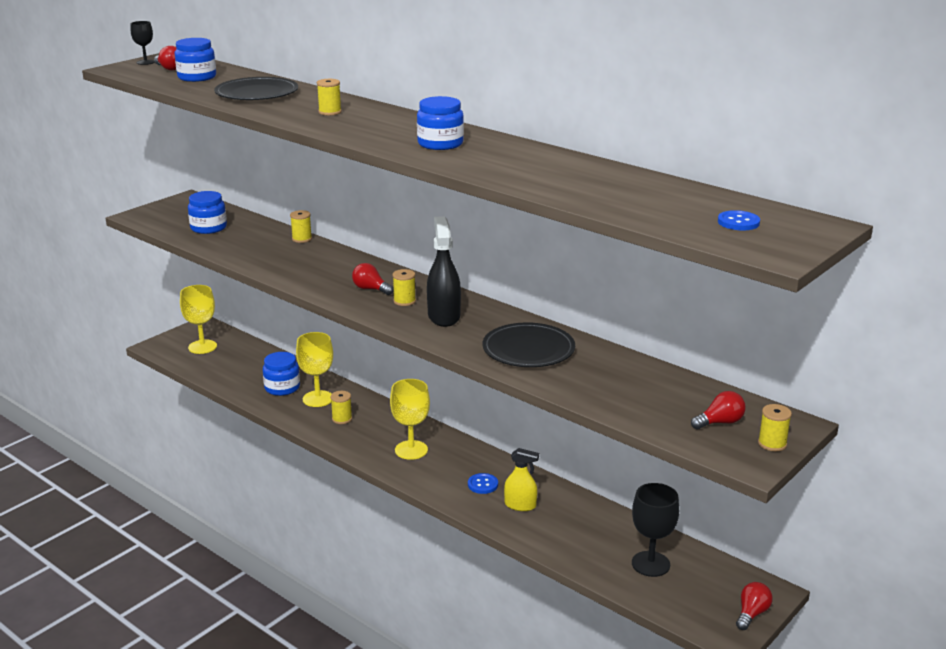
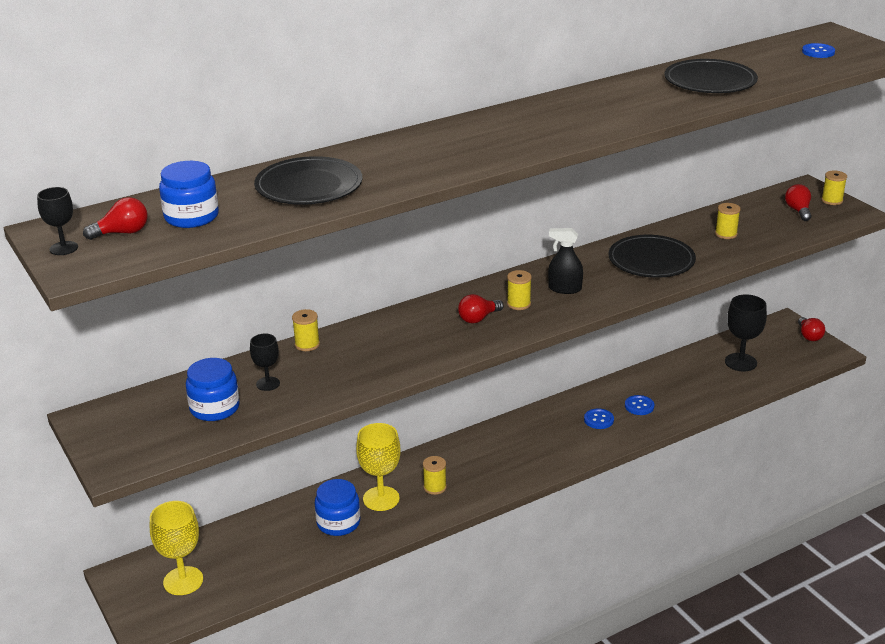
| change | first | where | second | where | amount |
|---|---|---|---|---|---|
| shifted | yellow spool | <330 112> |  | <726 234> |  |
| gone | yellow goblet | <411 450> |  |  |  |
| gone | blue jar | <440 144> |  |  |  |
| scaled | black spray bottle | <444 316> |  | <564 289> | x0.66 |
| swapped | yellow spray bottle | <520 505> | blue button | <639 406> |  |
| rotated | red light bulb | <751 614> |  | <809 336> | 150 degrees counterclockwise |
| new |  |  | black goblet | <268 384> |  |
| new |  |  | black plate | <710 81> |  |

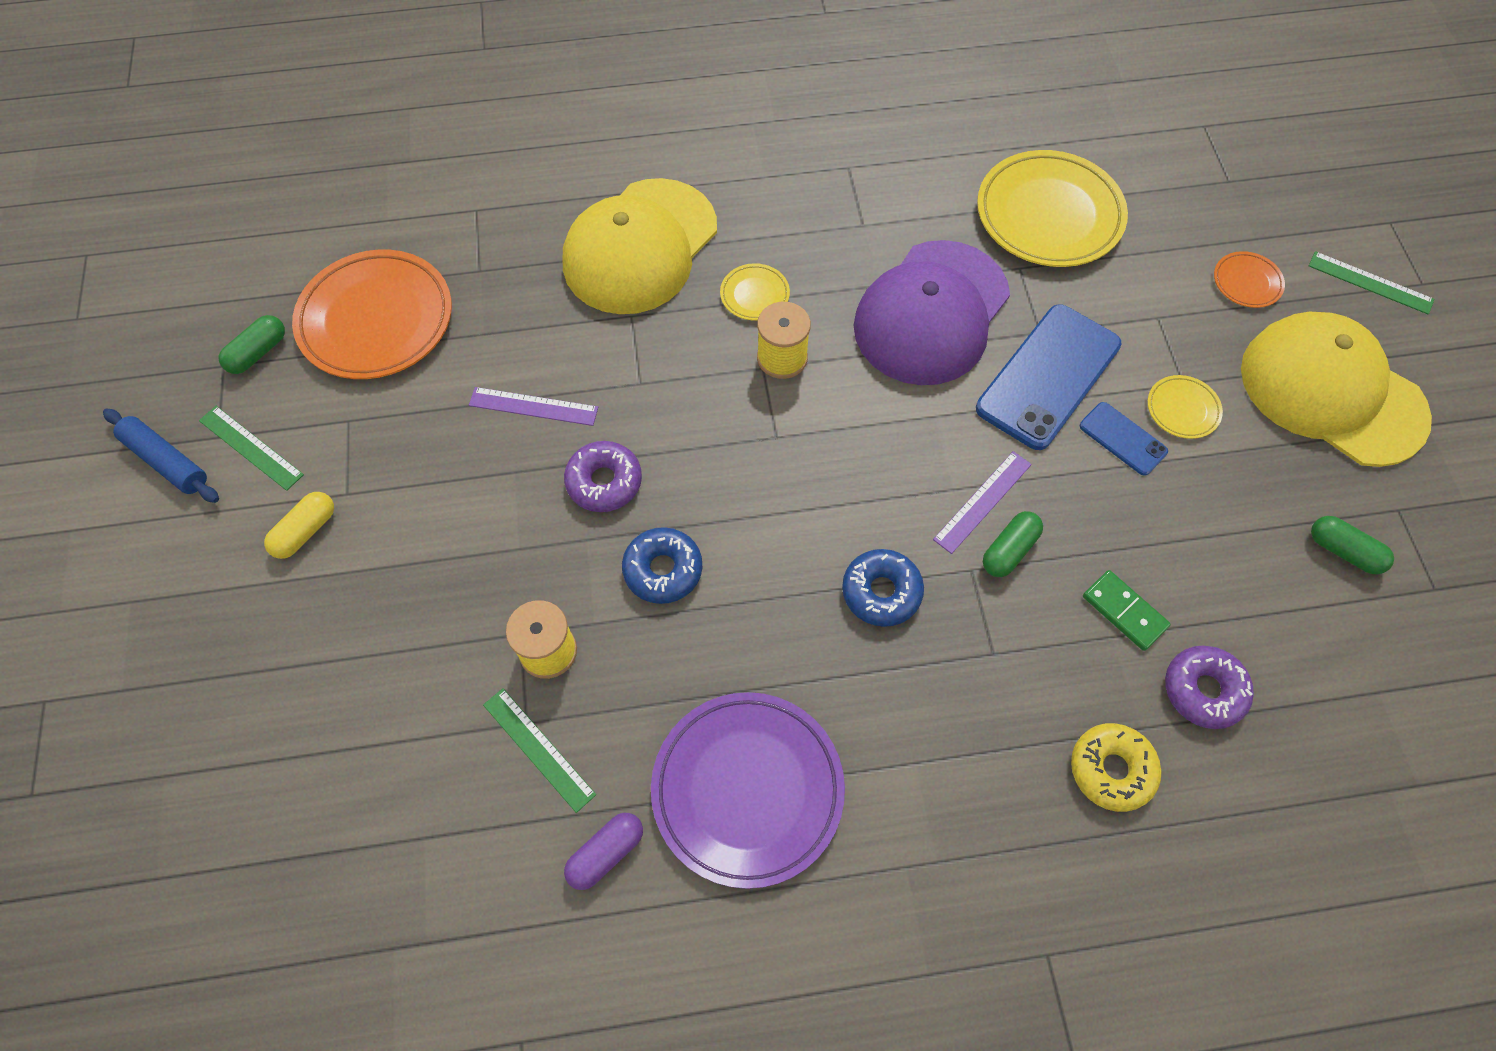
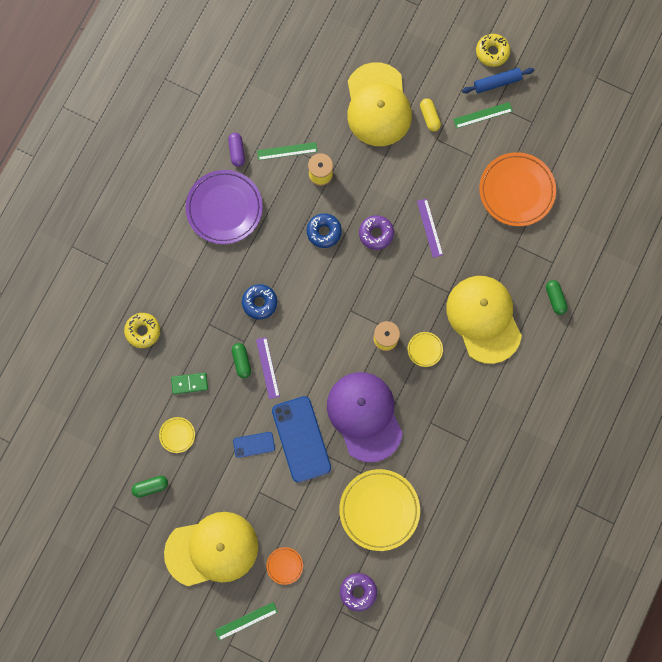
| change | first | where | second | where | amount |
|---|---|---|---|---|---|
| shifted | green capsule | <258 352> |  | <555 298> |  |
| rotated | purple ruler | <533 406> |  | <430 228> | 60 degrees counterclockwise |
| shifted | yellow plate | <1182 409> |  | <177 435> |  |
| shifted | purple donut | <1203 690> |  | <358 591> |  |
| new |  |  | yellow cap | <378 105> |  |
| new |  |  | yellow donut | <492 52> |  |

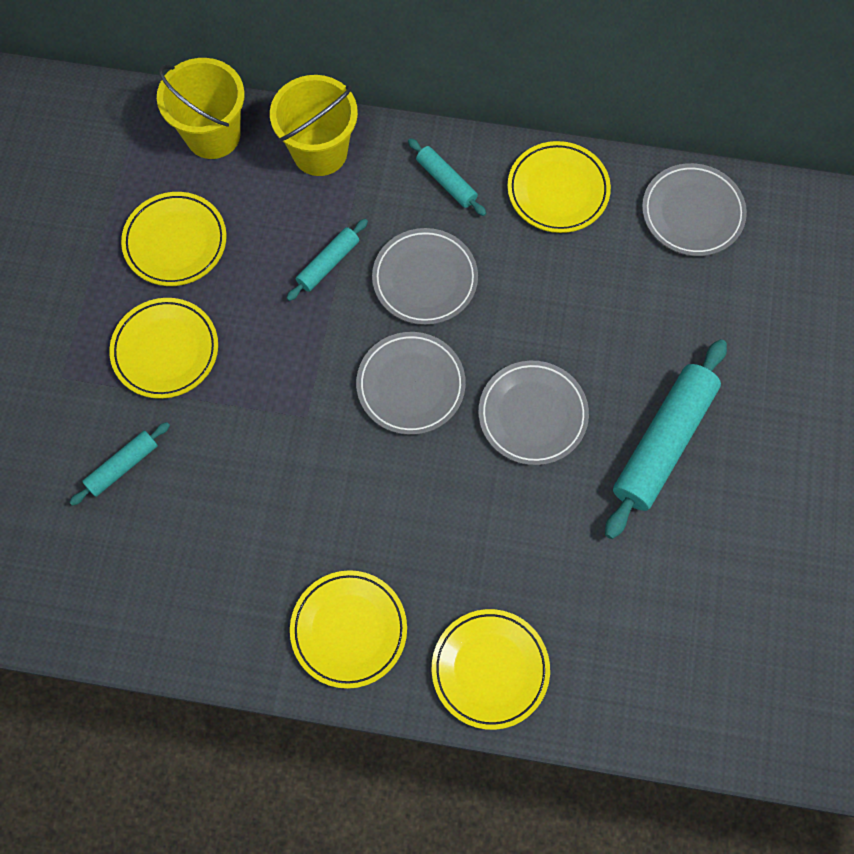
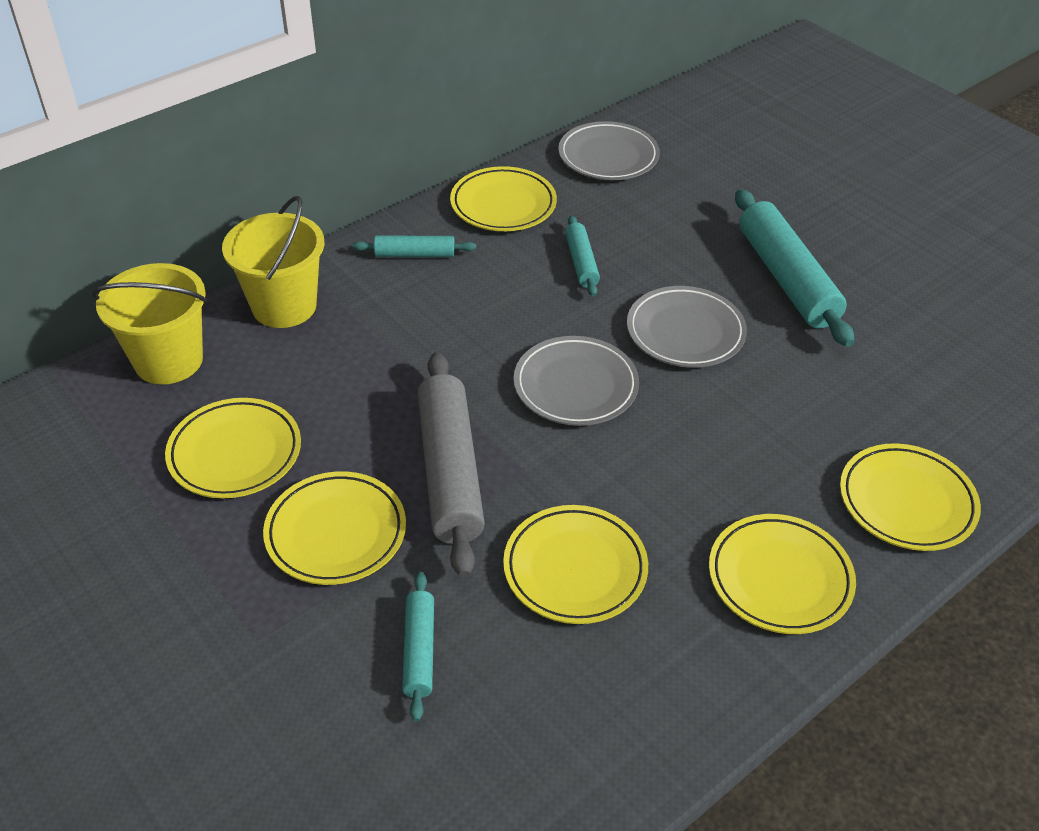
| change | first | where | second | where | amount |
|---|---|---|---|---|---|
| shifted | turquoise rolling pin | <328 263> |  | <581 262> |  |
| gone | grey plate | <425 279> |  |  |  |
| new |  |  | grey rolling pin | <450 472> |  |
| new |  |  | yellow plate | <575 569> |  |

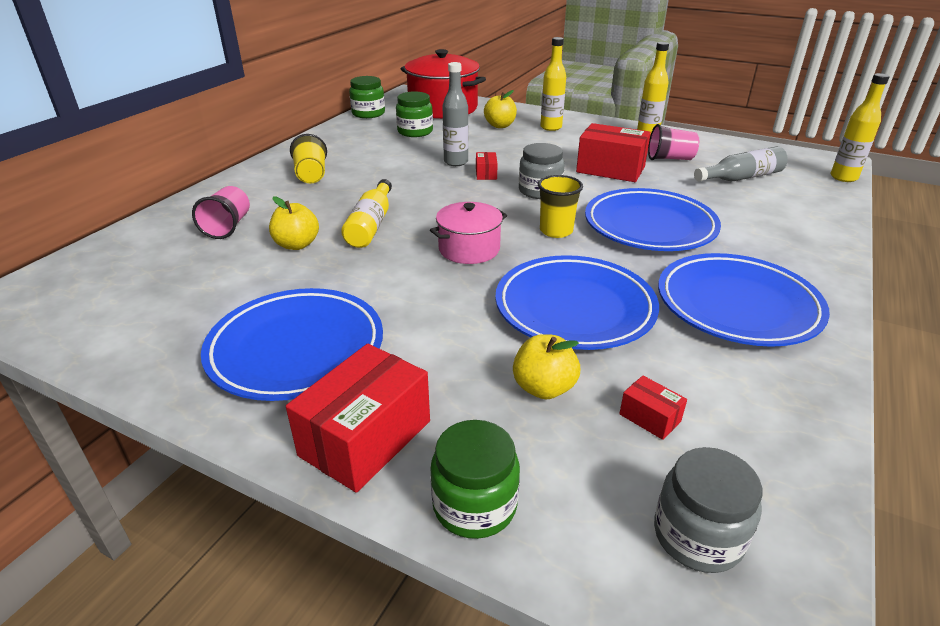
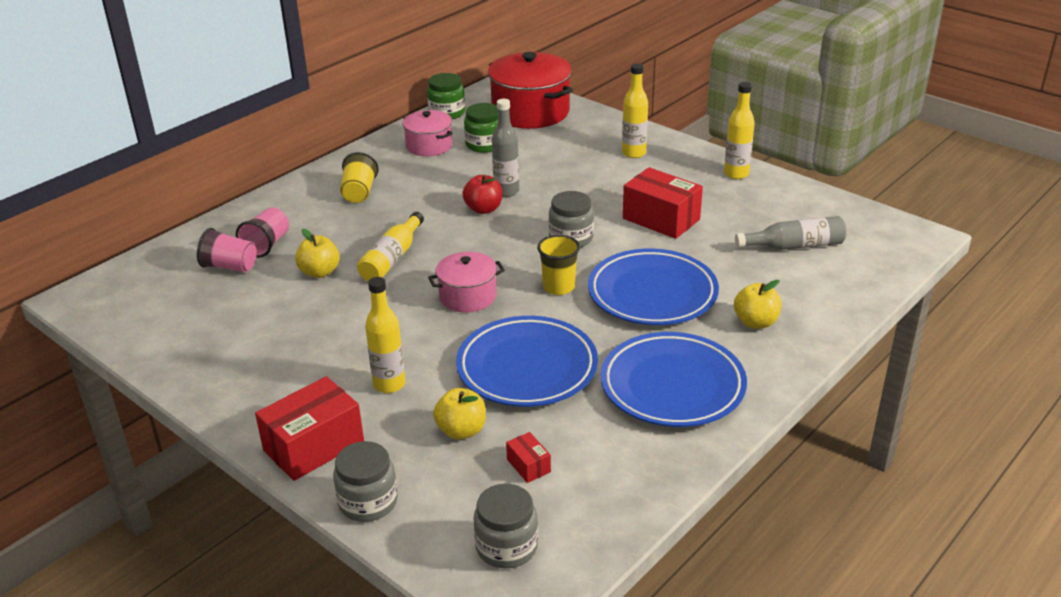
| change | first | where | second | where | amount |
|---|---|---|---|---|---|
| gone | blue plate | <296 349> |  |  |  |
| repainted | green jar | <474 505> | grey jar | <368 502> |  |
| gone | red box | <486 174> |  |  |  |
| shifted | yellow apple | <500 125> |  | <755 322> |  |
| shifted | pink cup | <670 159> |  | <230 267> |  |
| shifted | yellow bottle | <843 177> |  | <389 384> |  |
| new |  |  | pink pot | <429 146> |  |
| new |  |  | red apple | <483 209> |  |

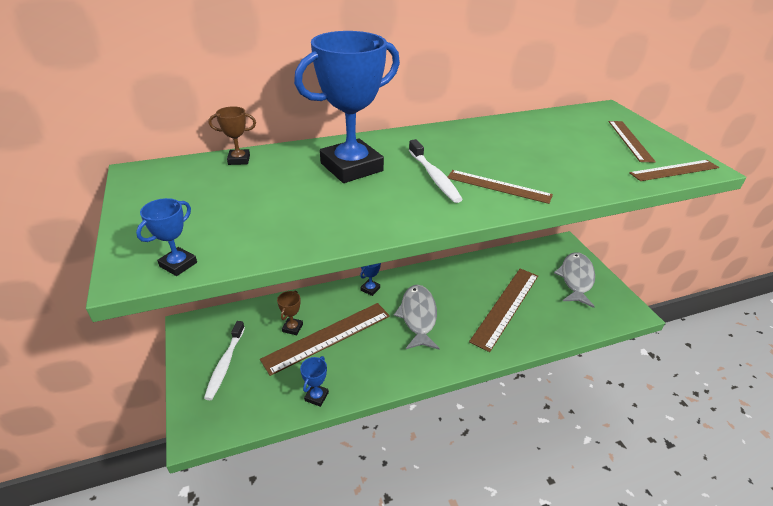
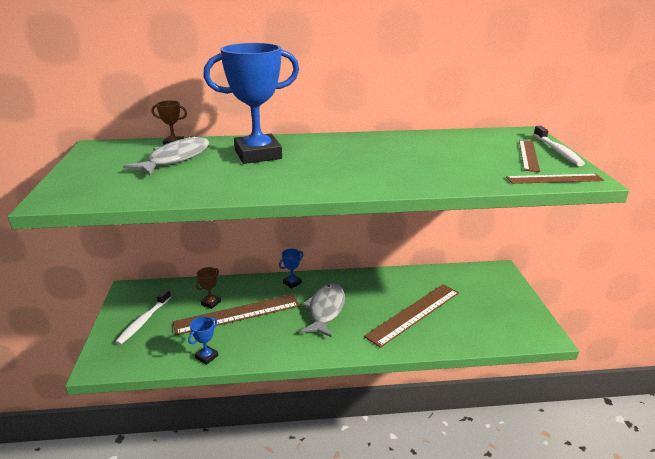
| change | first | where | second | where | amount |
|---|---|---|---|---|---|
| gone | blue trophy | <178 264> |  |  |  |
| shifted | white toothbrush | <434 177> |  | <557 151> |  |
| gone | brown ruler | <498 186> |  |  |  |
| shifted | grey fish | <576 279> |  | <175 159> |  |

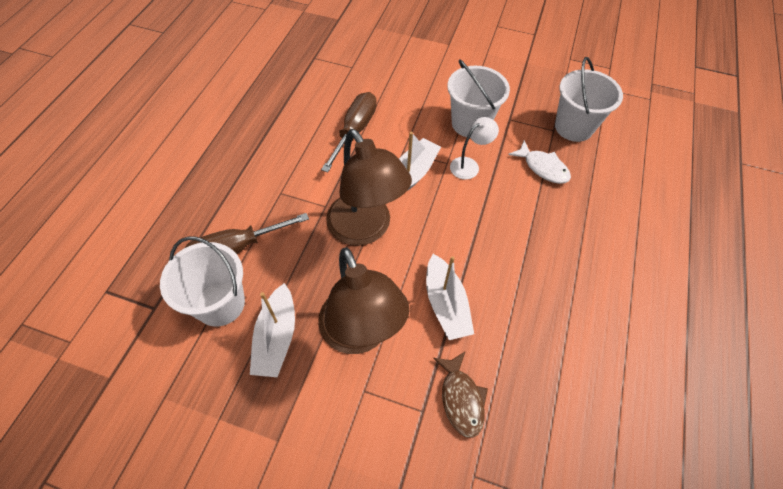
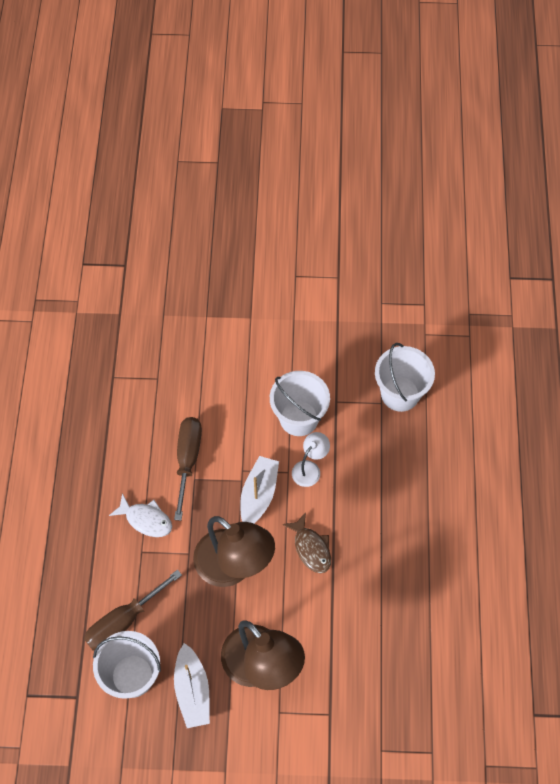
| change | first | where | second | where | amount |
|---|---|---|---|---|---|
| gone | white boat | <446 304> |  |  |  |
| shifted | brown fish | <461 398> |  | <311 548> |  |
| shifted | white fish | <543 167> |  | <146 519> |  |

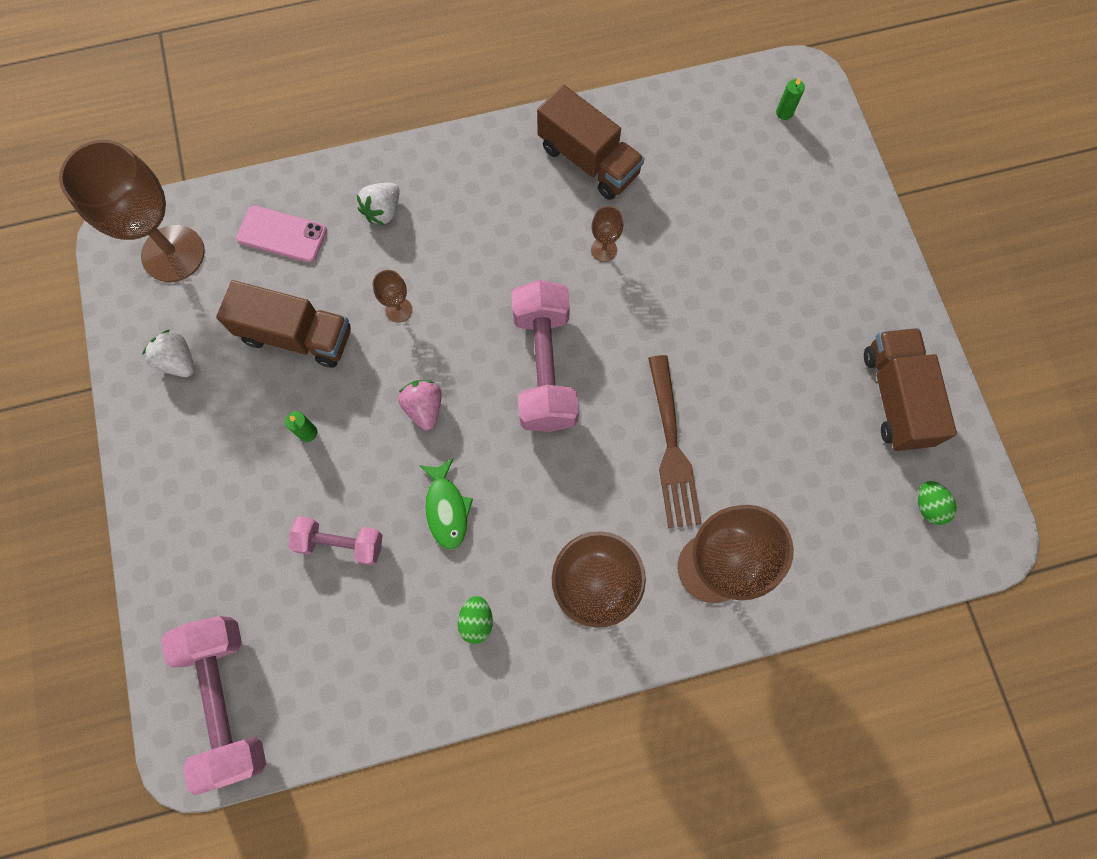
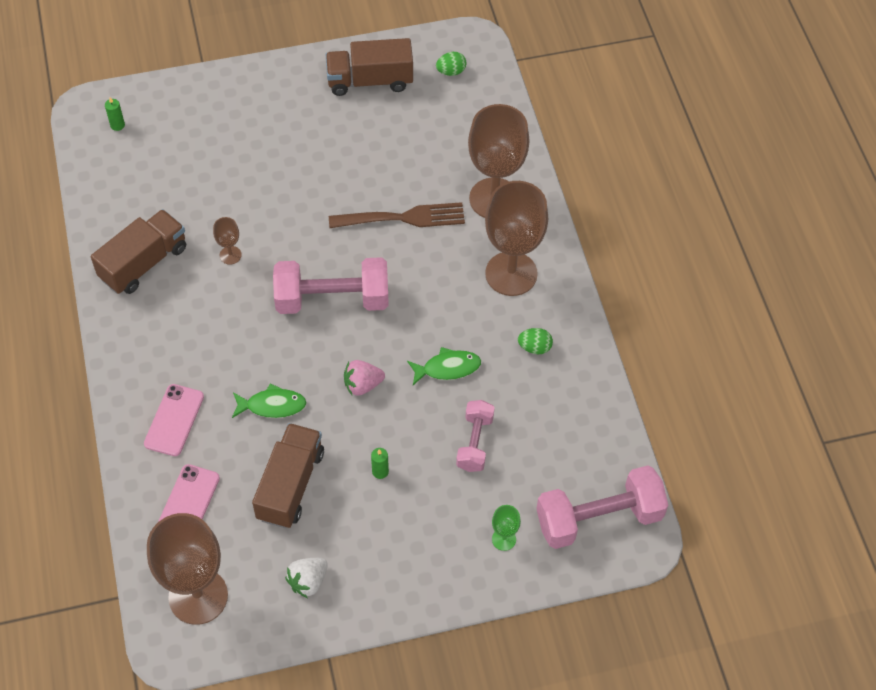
| change | first | where | second | where | amount |
|---|---|---|---|---|---|
| swapped | white strawberry | <383 211> | pink phone | <174 420> |  |
| swapped | brown goblet | <399 310> | green fish | <272 405> |  |
| new |  |  | green goblet | <504 539> |  |

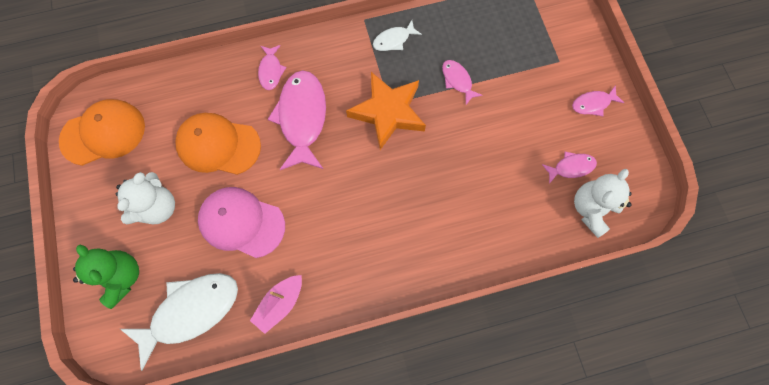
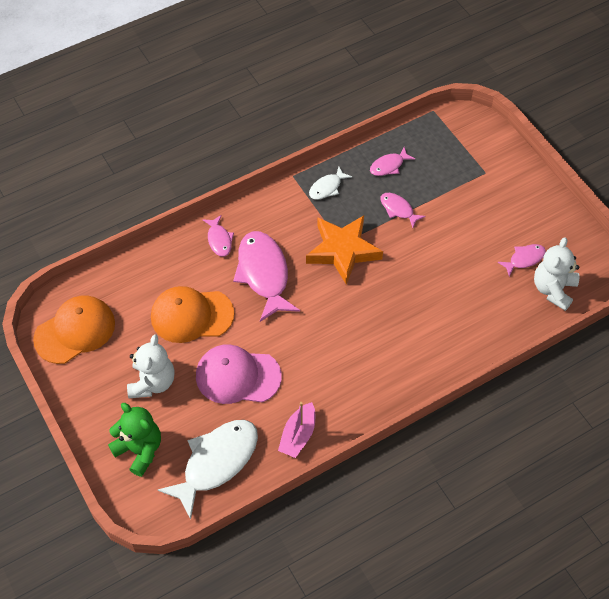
| change | first | where | second | where | amount |
|---|---|---|---|---|---|
| shifted | pink fish | <593 104> |  | <388 166> |  |

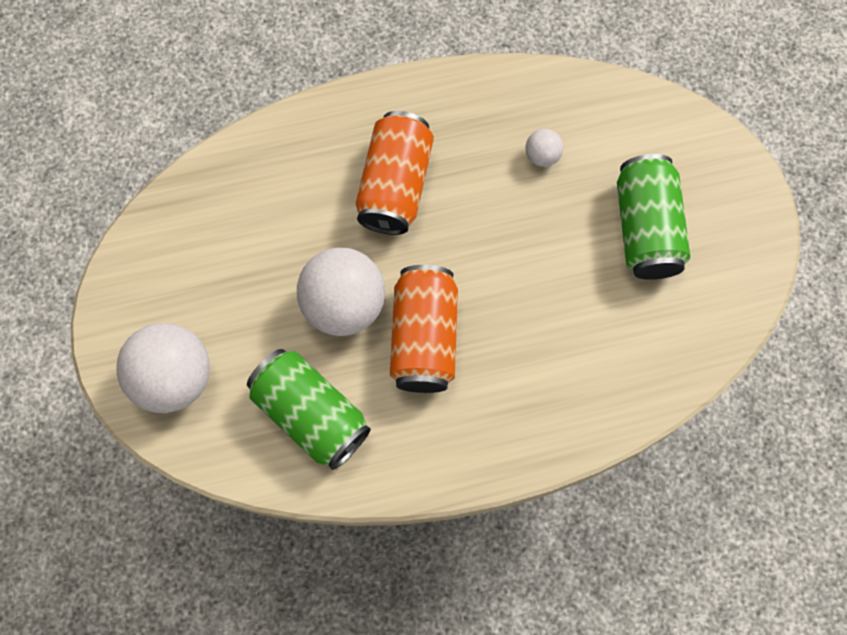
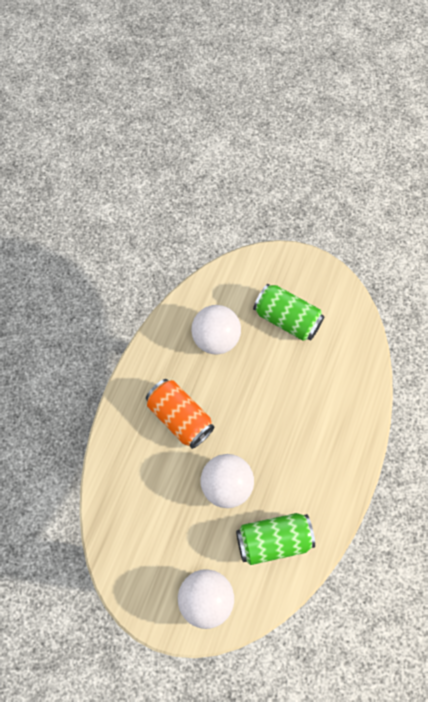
| change | first | where | second | where | amount |
|---|---|---|---|---|---|
| gone | orange can | <424 338> |  |  |  |
| scaled | white ball | <542 156> |  | <216 339> | x2.19 |

